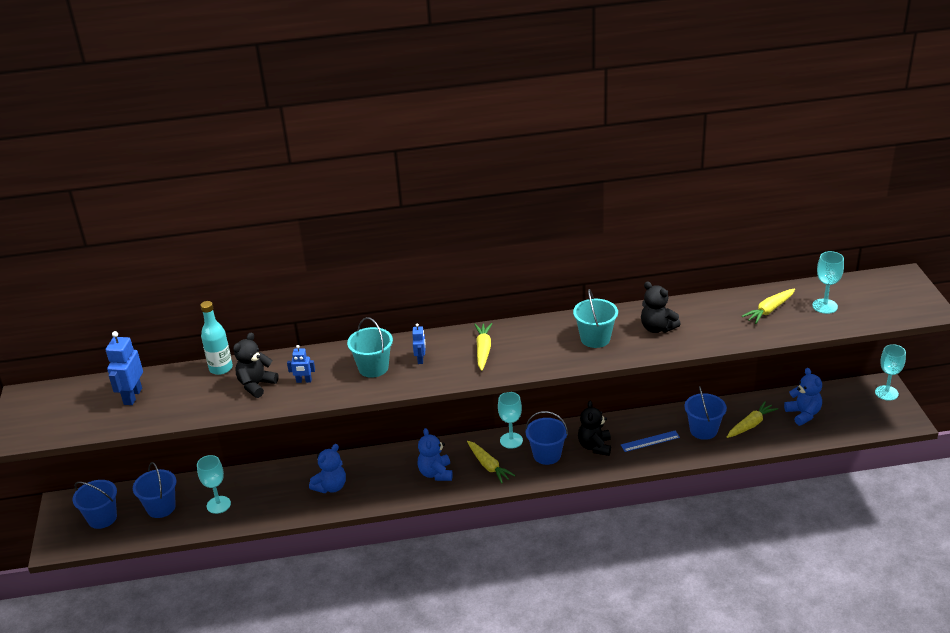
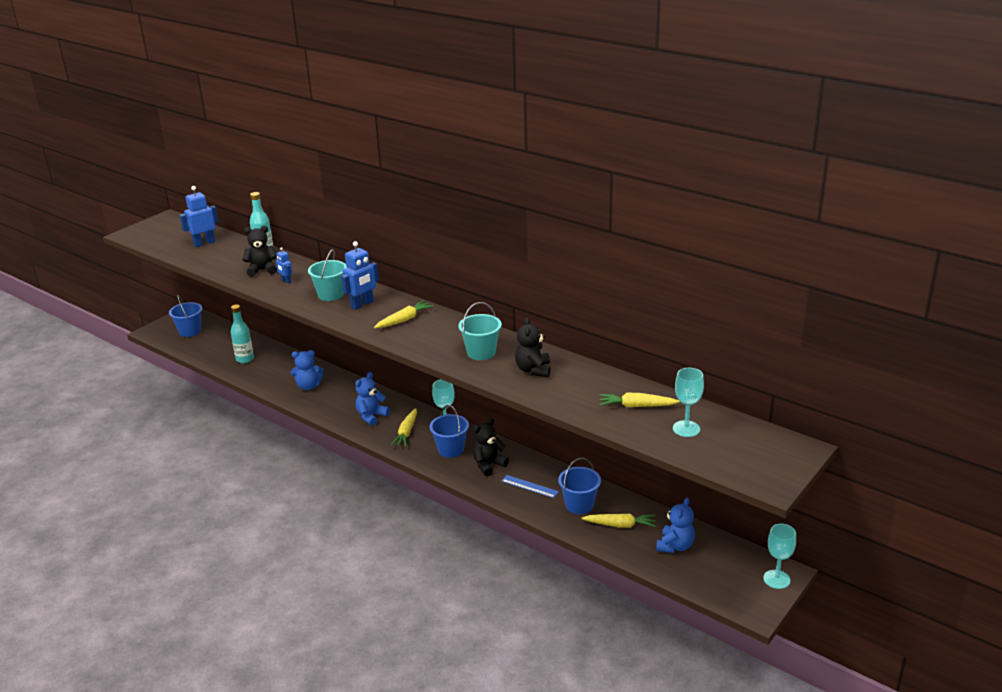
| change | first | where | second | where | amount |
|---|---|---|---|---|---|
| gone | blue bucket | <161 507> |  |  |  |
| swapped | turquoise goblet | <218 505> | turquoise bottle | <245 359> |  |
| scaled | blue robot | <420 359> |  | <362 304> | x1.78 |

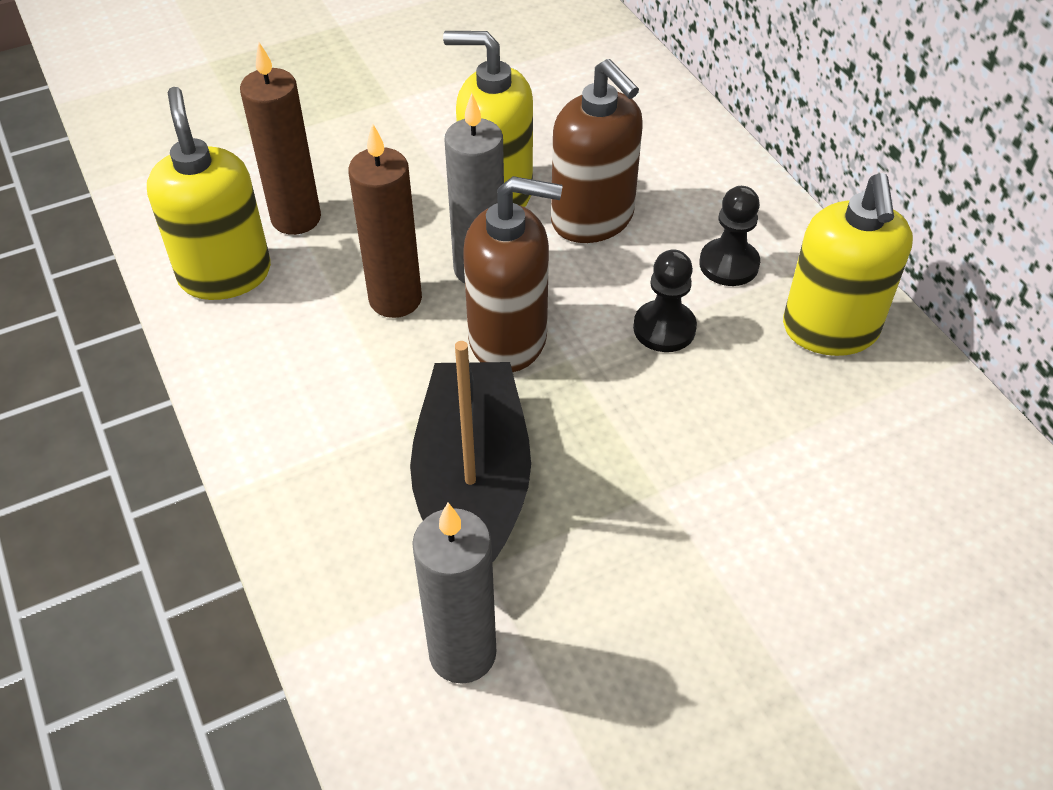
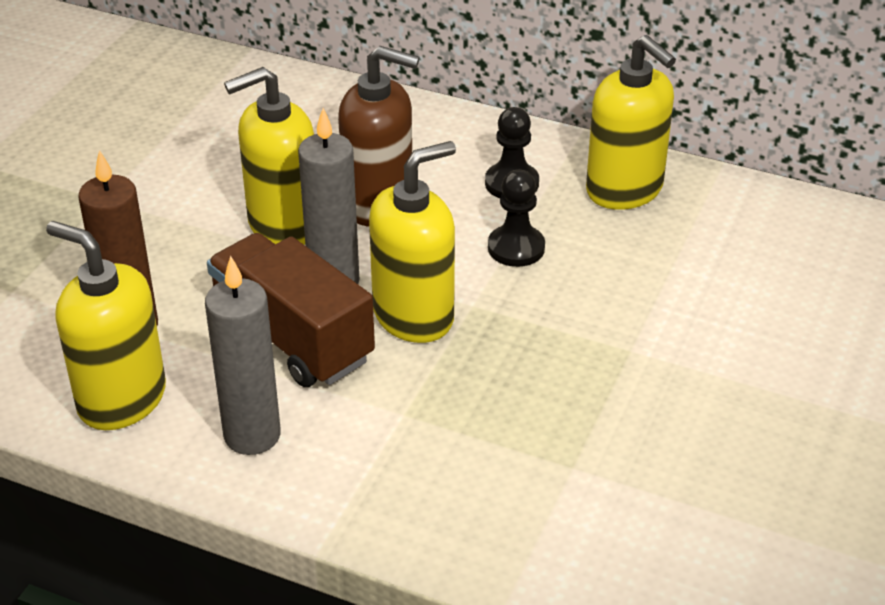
| change | first | where | second | where | amount |
|---|---|---|---|---|---|
| swapped | brown candle | <395 299> | brown truck | <292 338> |  |
| gone | black boat | <473 485> |  |  |  |
| shifted | grey candle | <462 653> |  | <252 435> |  |
| repainted | brown soap dispenser | <508 339> | yellow soap dispenser | <414 316> |  |

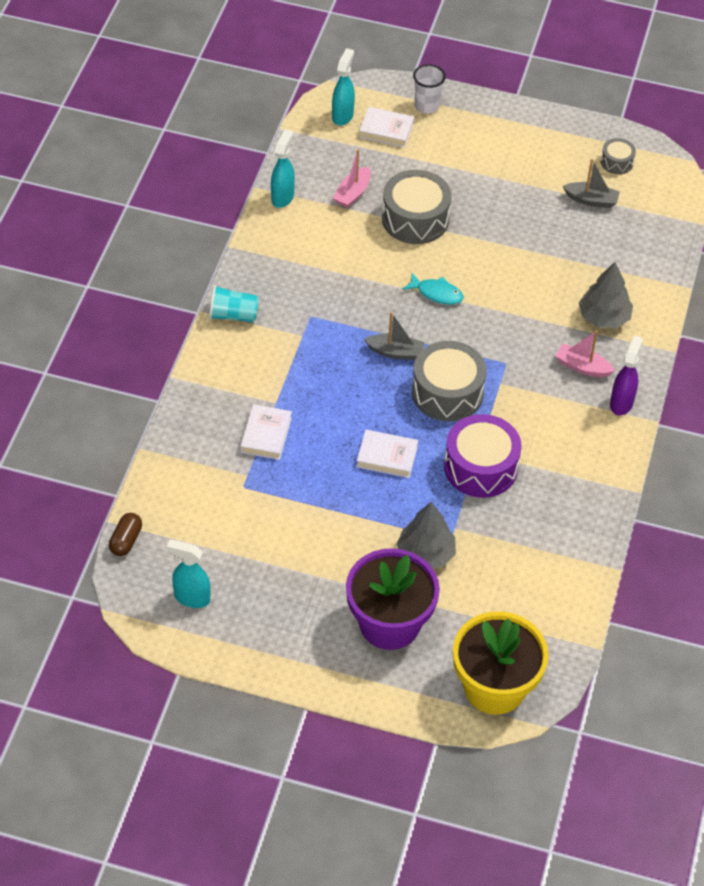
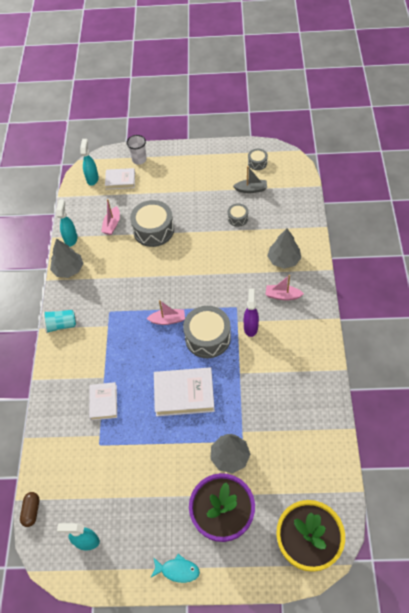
| change | first | where | second | where | amount |
|---|---|---|---|---|---|
| scaled | white book | <387 456> |  | <184 394> | x1.64 |
| repainted | grey boat | <395 352> | pink boat | <168 320> |  |
| shifted | turquoise fish | <436 293> |  | <177 570> |  |
| gone | purple drum | <480 467> |  |  |  |
| shifted | purple spray bottle | <621 403> |  | <250 327> |  |
| new |  |  | grey tree | <68 269> |  |
| new |  |  | grey drum | <238 218> |  |

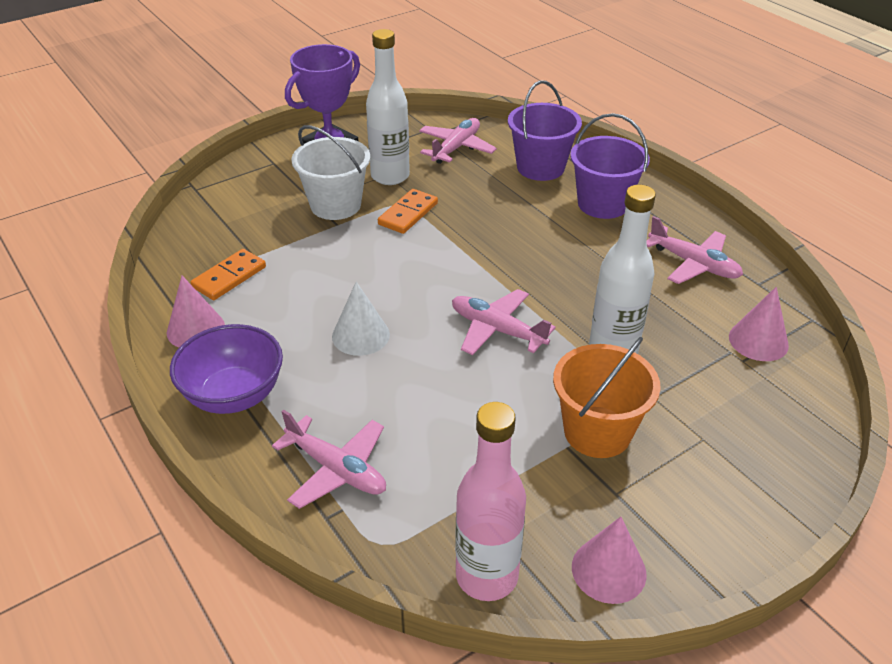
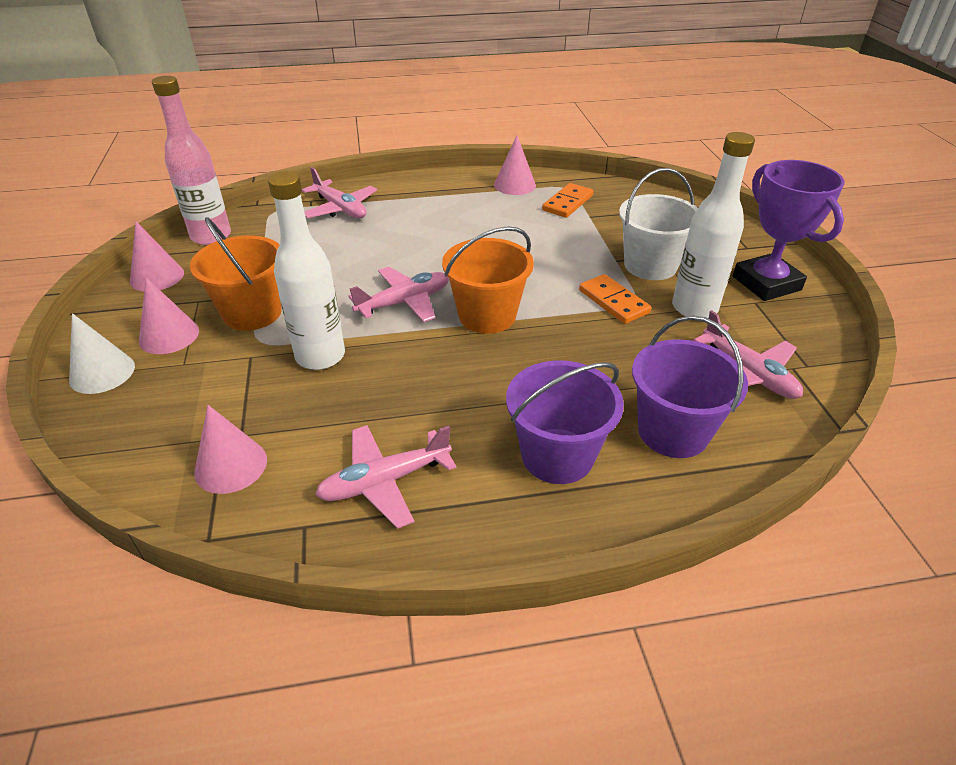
| change | first | where | second | where | amount |
|---|---|---|---|---|---|
| gone | purple bowl | <234 395> |  |  |  |
| rotated | orange domino | <229 277> |  | <567 203> | 60 degrees clockwise |
| rotated | pink plane | <336 469> |  | <340 209> | 105 degrees counterclockwise |
| shifted | white cone | <360 335> |  | <102 373> |  |
| new |  |  | pink cone | <169 335> |  |
| new |  |  | orange bucket | <487 315> |  |

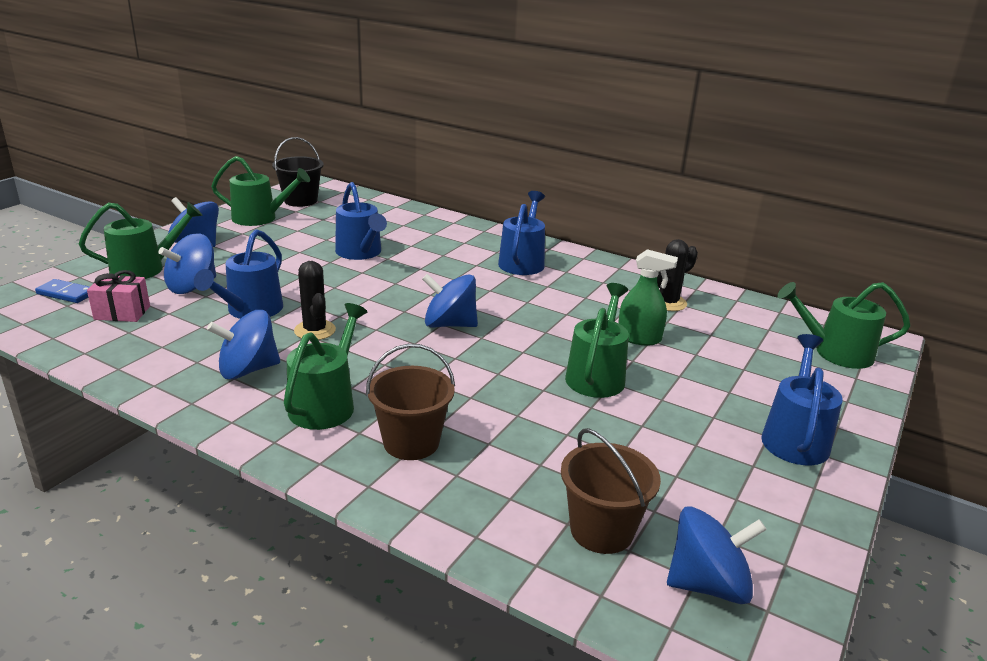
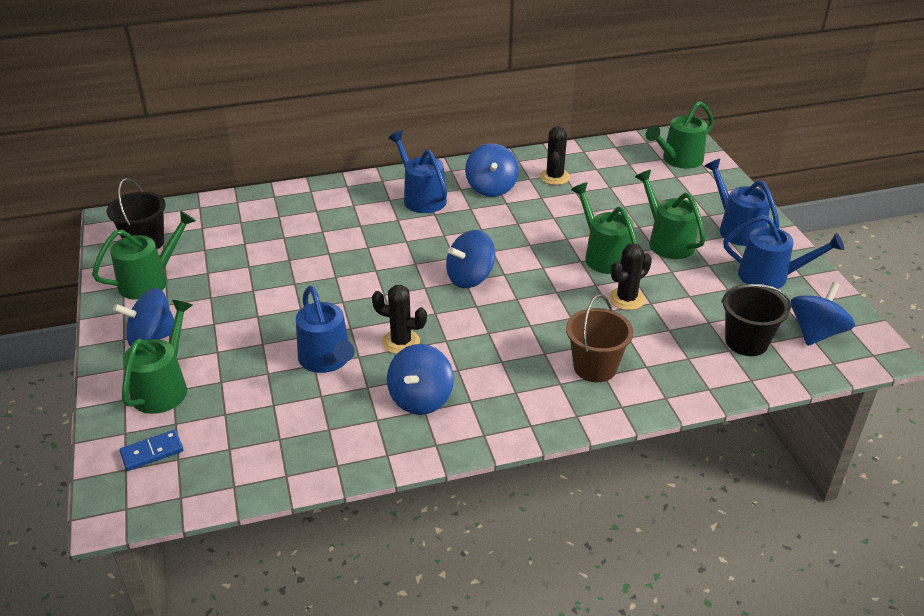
| change | first | where | second | where | amount |
|---|---|---|---|---|---|
| gone | pink gift | <122 313> |  |  |  |
| shifted | blue spinning top | <192 286> |  | <491 188> |  |
| shifted | green watering can | <326 404> |  | <667 241> |  |
| shifted | blue watering can | <361 253> |  | <770 276> |  |
| repainted | brown bucket | <601 530> | black bucket | <746 342> |  |
| gone | green spray bottle | <639 338> |  |  |  |
| new |  |  | black cactus | <626 299> |  |

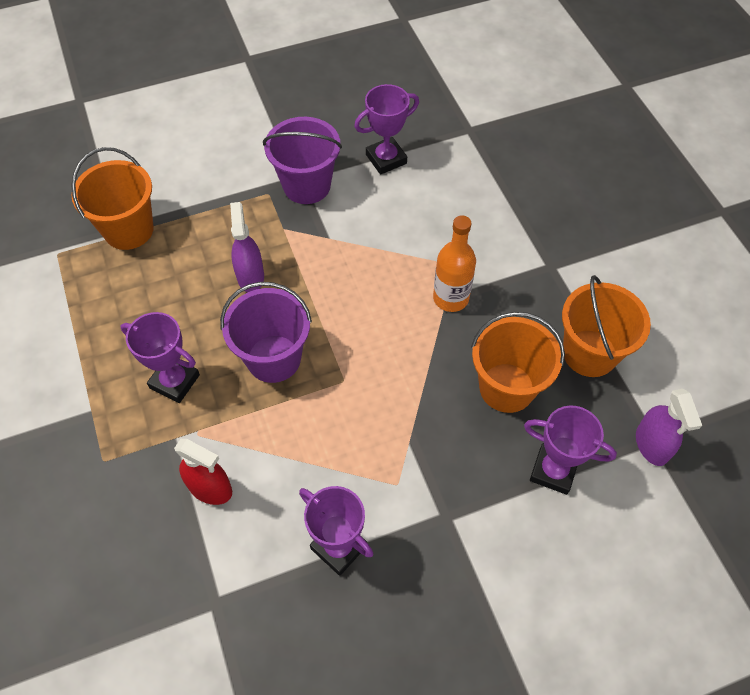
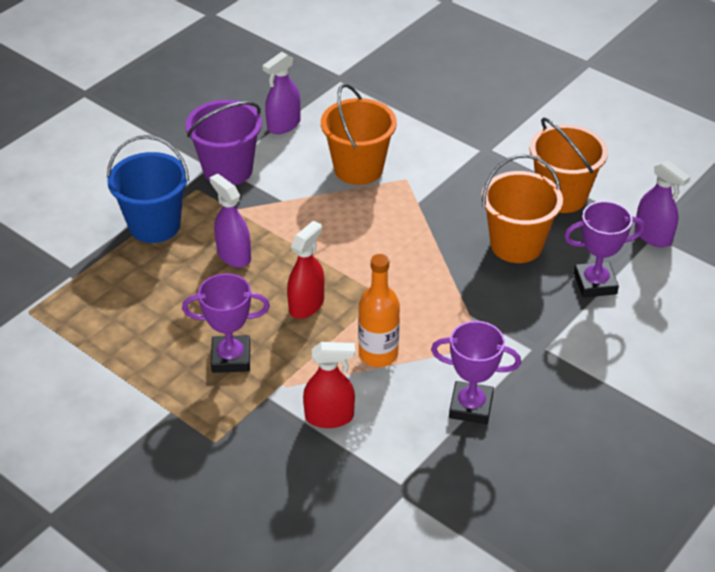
| change | first | where | second | where | amount |
|---|---|---|---|---|---|
| shifted | orange bucket | <128 230> |  | <358 169> |  |
| swapped | purple bucket | <273 358> | red spray bottle | <306 305> |  |
| swapped | purple trophy | <386 159> | purple spray bottle | <283 125> |  |
| shifted | orange bottle | <451 298> |  | <378 354> |  |
| new |  |  | blue bucket | <154 225> |  |

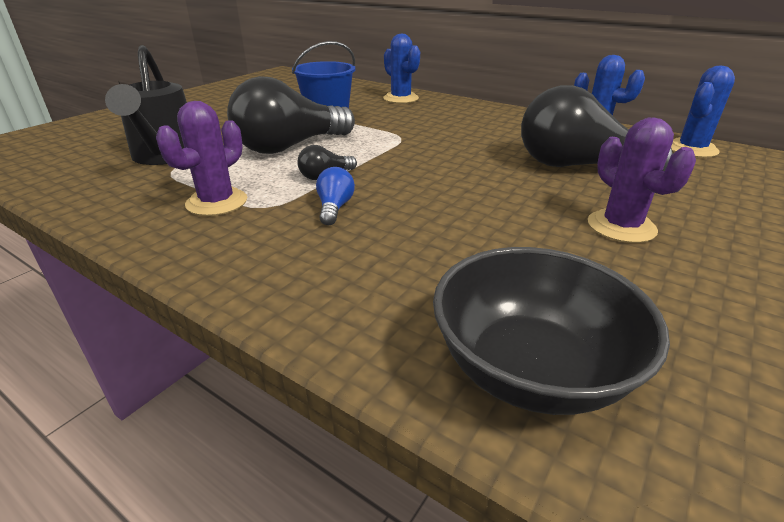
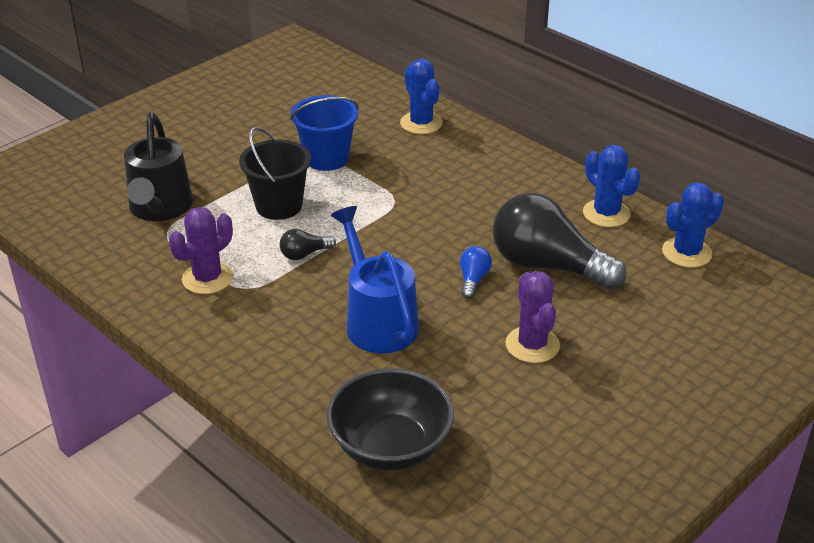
| change | first | where | second | where | amount |
|---|---|---|---|---|---|
| swapped | black light bulb | <290 147> | black bucket | <279 206> |  |
| shifted | blue light bulb | <334 208> |  | <473 280> |  |
| new |  |  | blue watering can | <377 320> |  |

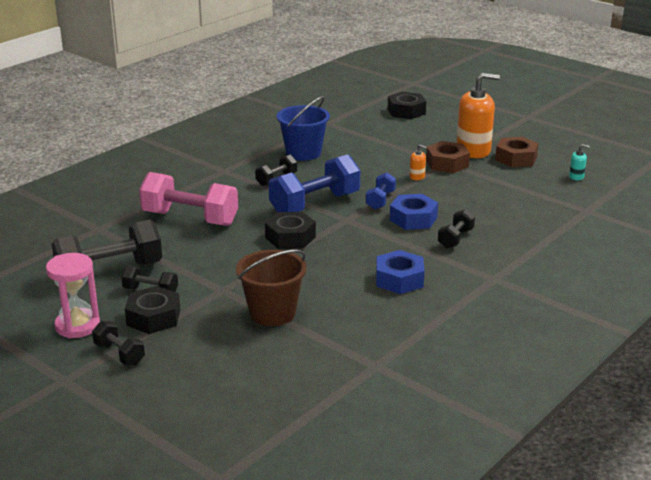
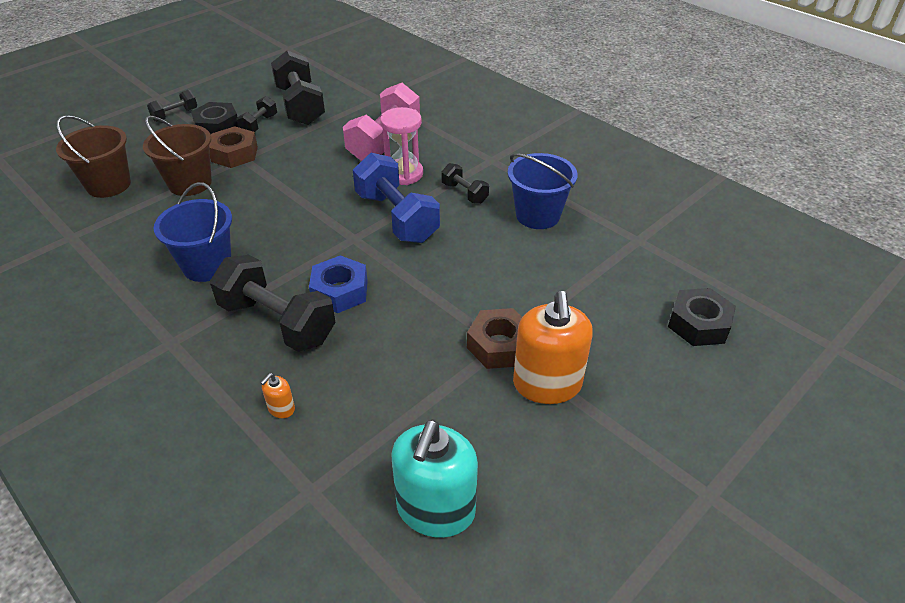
| change | first | where | second | where | amount |
|---|---|---|---|---|---|
| shifted | pink hourglass | <77 326> |  | <404 174> |  |
| gone | black nut | <290 237> |  |  |  |
| gone | blue dumbbell | <380 200> |  |  |  |
| swapped | blue nut | <399 279> | blue bucket | <207 265> |  |
| shifted | orange soap dispenser | <417 177> |  | <281 409> |  |
| scaled | black dumbbell | <455 239> |  | <277 322> | x1.98 |
| shifted | brown nut | <516 158> |  | <234 154> |  |
| scaled | turquoise soap dispenser | <576 177> |  | <435 509> | x2.40 |
| new |  |  | brown bucket | <108 185> |  |

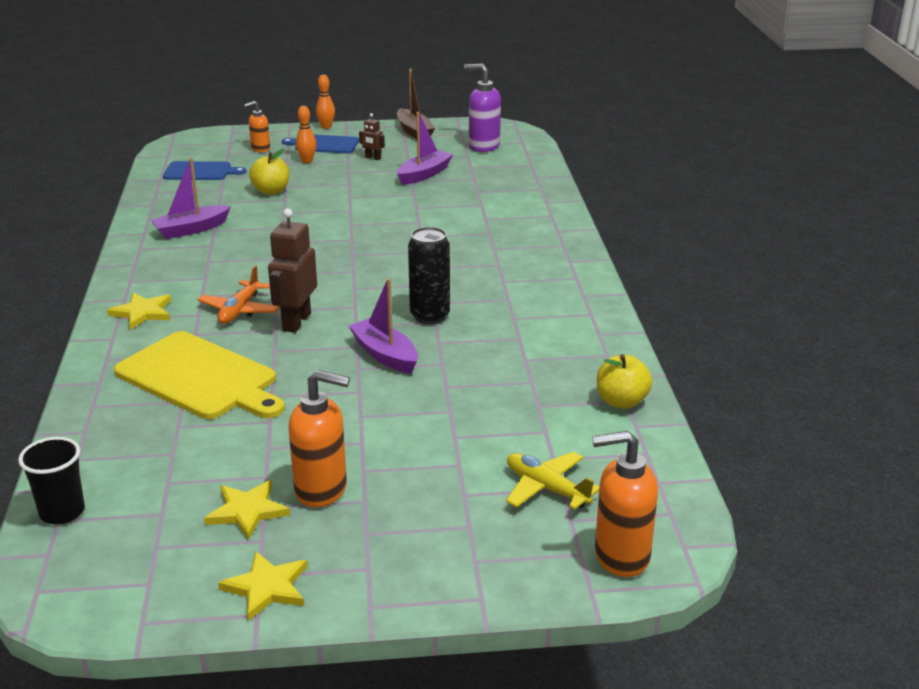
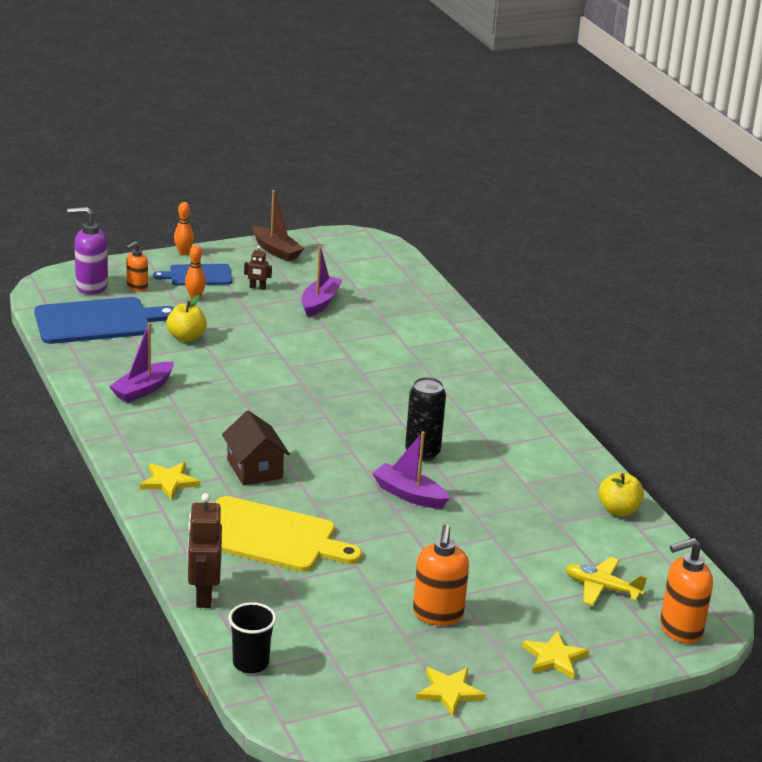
| change | first | where | second | where | amount |
|---|---|---|---|---|---|
| scaled | blue cutting board | <200 171> |  | <97 321> | x1.71 |
| swapped | orange plane | <240 310> | brown house | <255 469> |  |
| shifted | yellow star | <247 511> |  | <554 658> |  |
| shifted | brown robot | <296 322> |  | <203 595> |  |
| rotated | orange soap dispenser | <322 490> |  | <437 615> | 105 degrees clockwise |
| shifted | purple soap dispenser | <483 146> |  | <91 286> |  |

